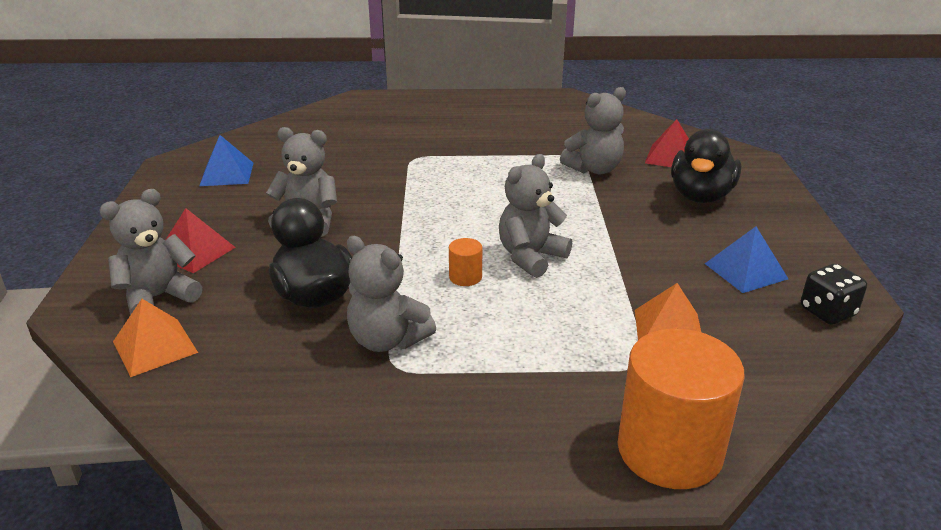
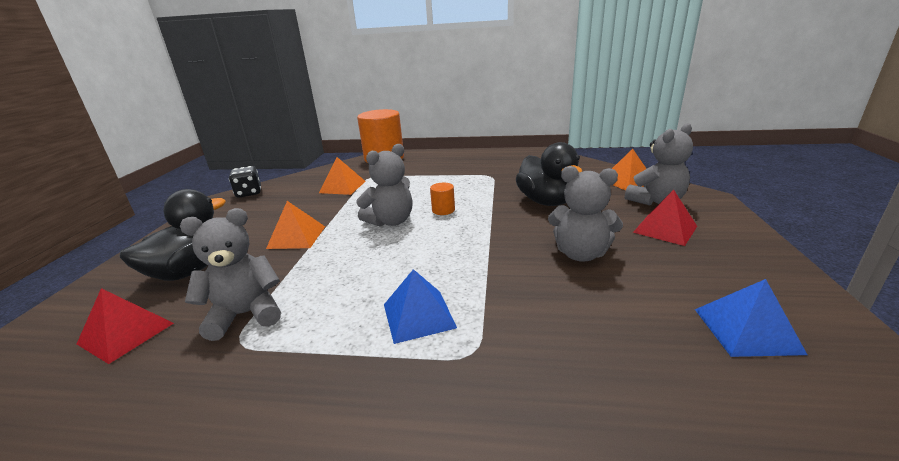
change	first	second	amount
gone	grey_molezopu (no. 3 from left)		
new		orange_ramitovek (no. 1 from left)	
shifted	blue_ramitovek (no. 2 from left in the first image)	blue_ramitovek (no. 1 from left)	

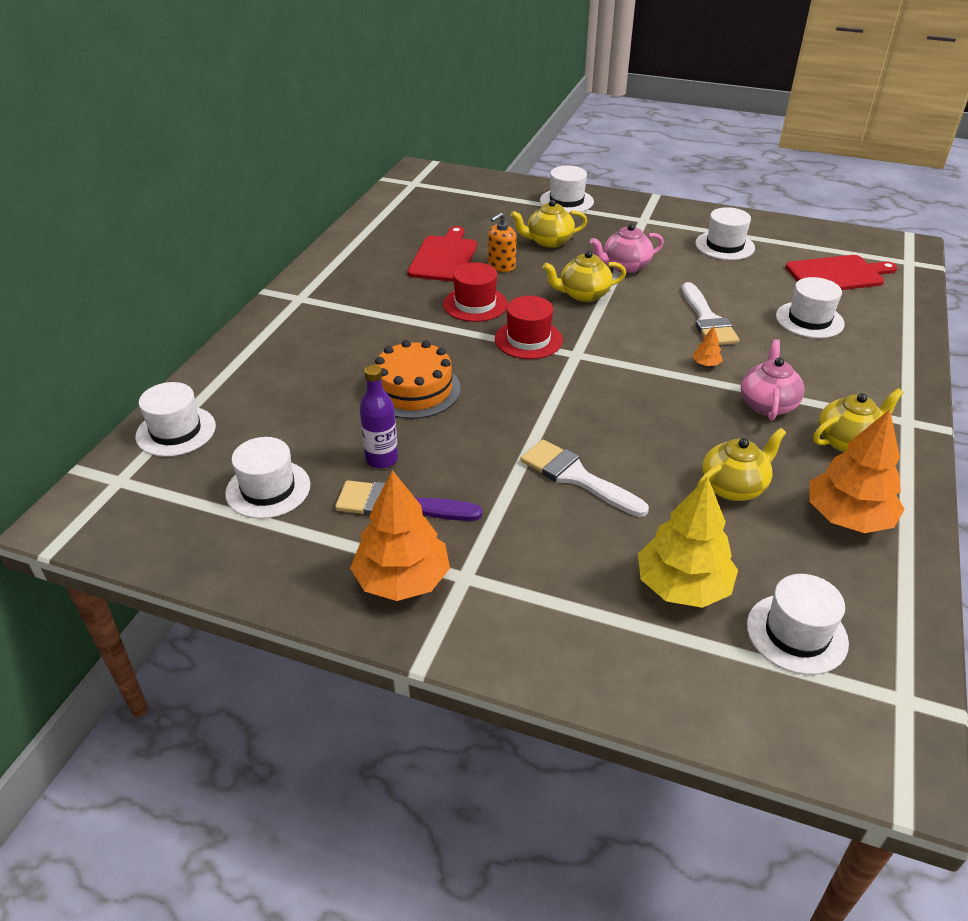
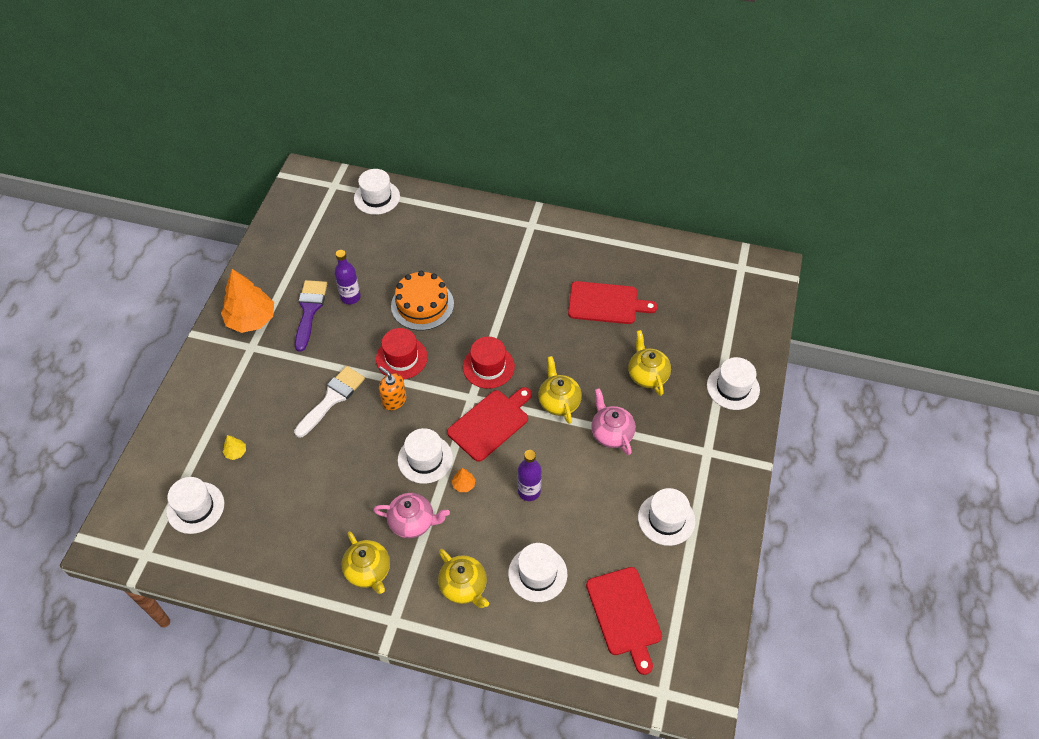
change	first	second	amount
gone	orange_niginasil (no. 3 from left)		
new		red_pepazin (no. 1 from left)	
shifted	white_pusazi (no. 2 from left in the first image)	white_pusazi (no. 3 from left)	
shifted	red_pusazi (no. 1 from left)		
shifted	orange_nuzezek		
shifted	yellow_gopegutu (no. 3 from left in the first image)	yellow_gopegutu (no. 2 from left)	
swapped	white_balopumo (no. 2 from left)	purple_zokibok (no. 2 from left)	
scaled	yellow_niginasil		x0.41

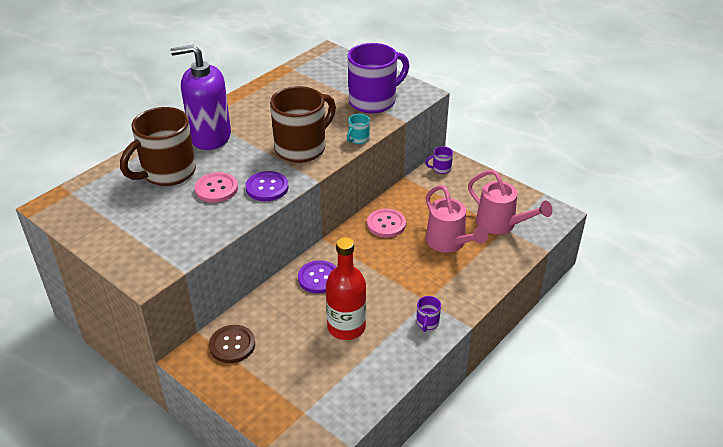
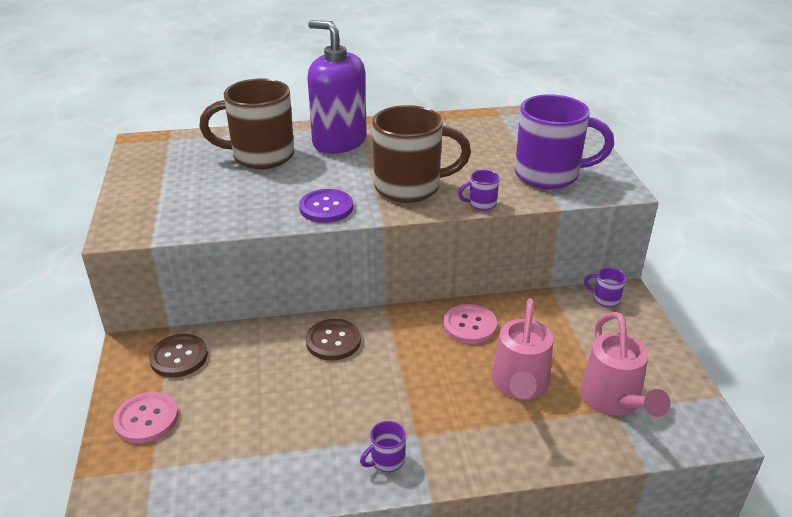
change	first	second	amount
gone	red_zokibok		
shifted	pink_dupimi (no. 1 from left)		
repainted	purple_dupimi (no. 2 from left)	brown_dupimi (no. 2 from left)	
repainted	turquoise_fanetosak	purple_fanetosak (no. 2 from left)	

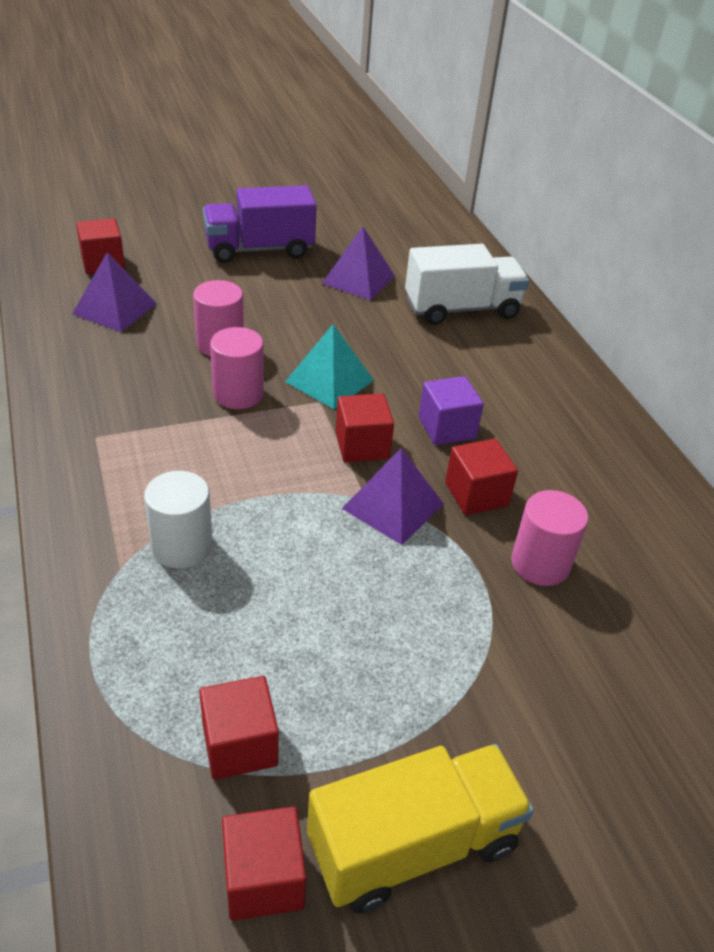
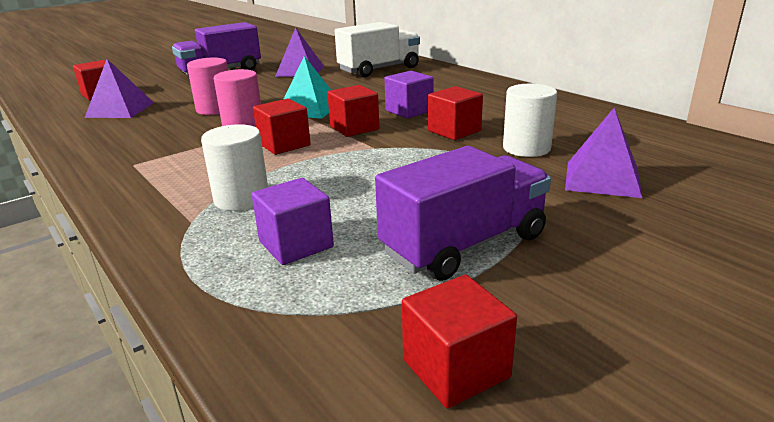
change	first	second	amount
gone	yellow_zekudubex		
new		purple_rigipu (no. 1 from left)	
new		purple_zekudubex (no. 2 from left)	
shifted	red_rigipu (no. 2 from left)		
shifted	purple_ramitovek (no. 3 from left)		
repainted	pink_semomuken (no. 3 from left)	white_semomuken (no. 2 from left)	

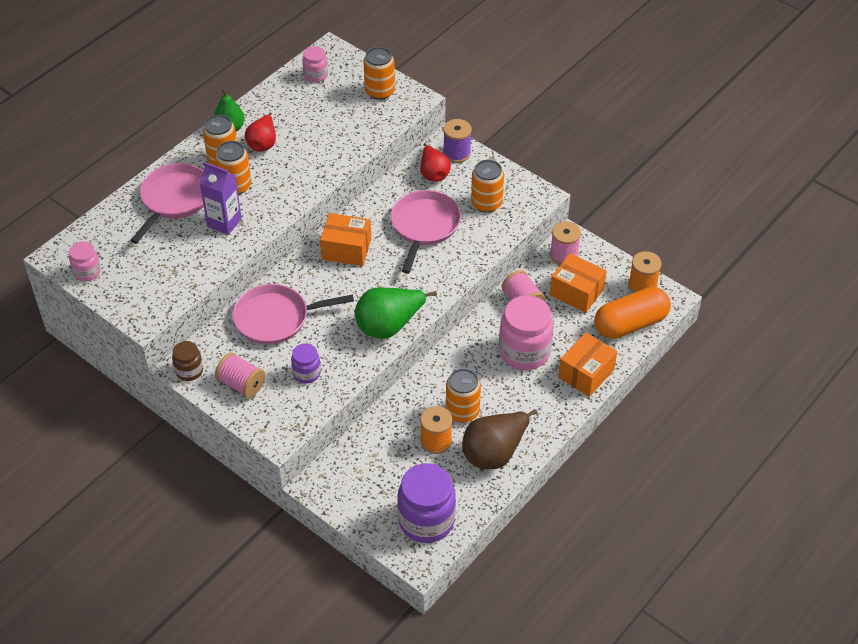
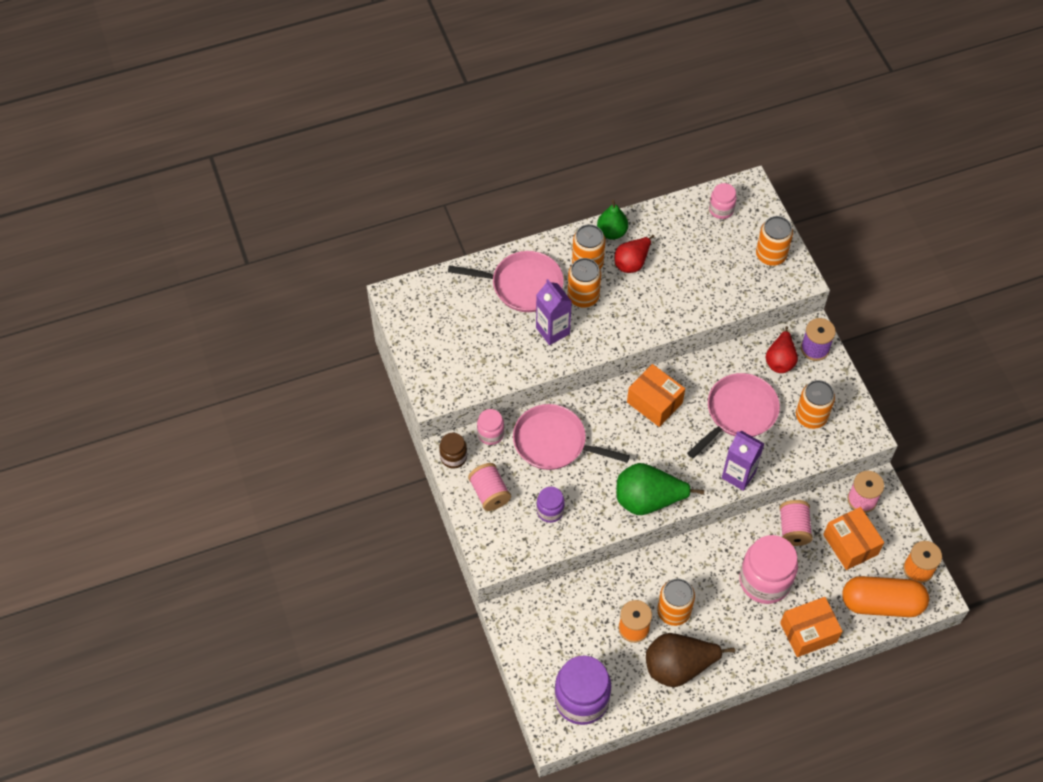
change	first	second	amount
new		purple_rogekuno (no. 2 from left)	
shifted	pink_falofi (no. 1 from left)		
rotated	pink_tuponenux (no. 1 from left)		45 degrees clockwise

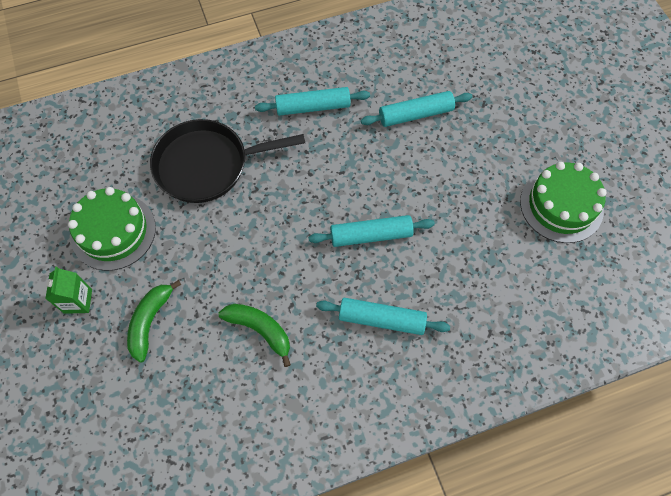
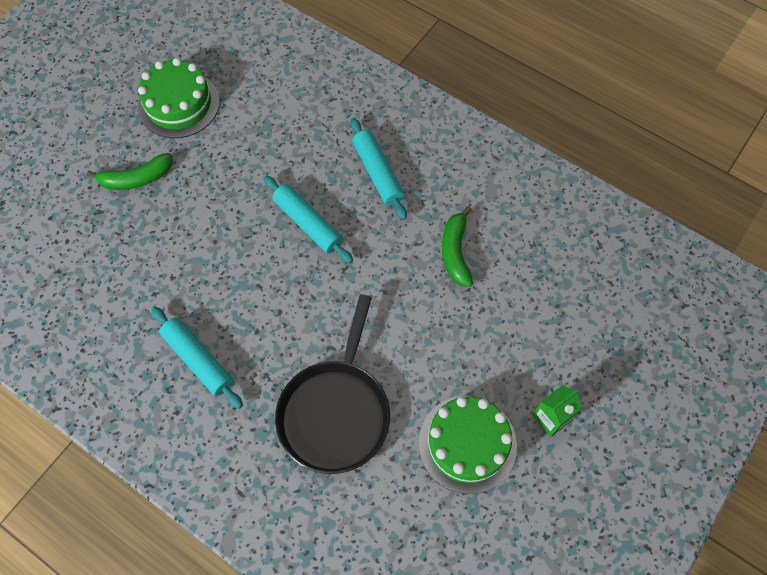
change	first	second	amount
gone	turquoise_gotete (no. 4 from left)		
shifted	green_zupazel (no. 1 from left)		
rotated	black_tuponenux		60 degrees clockwise

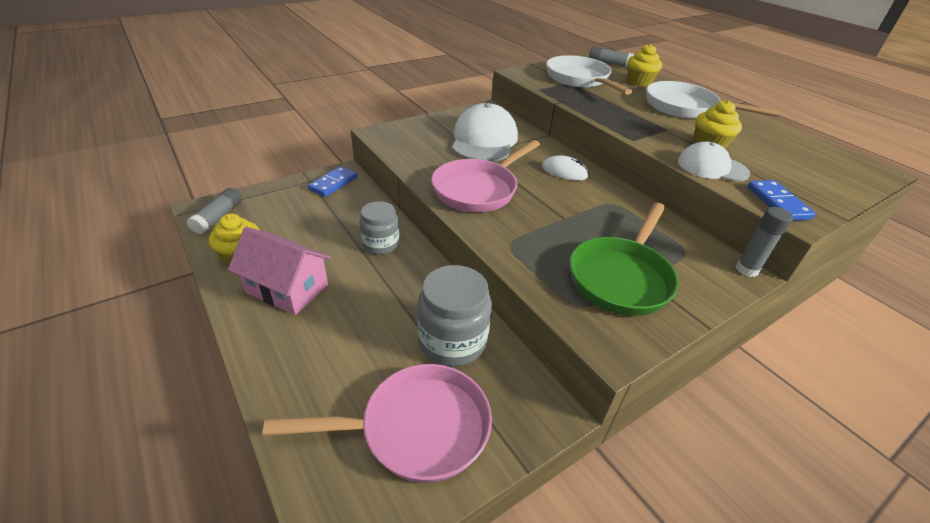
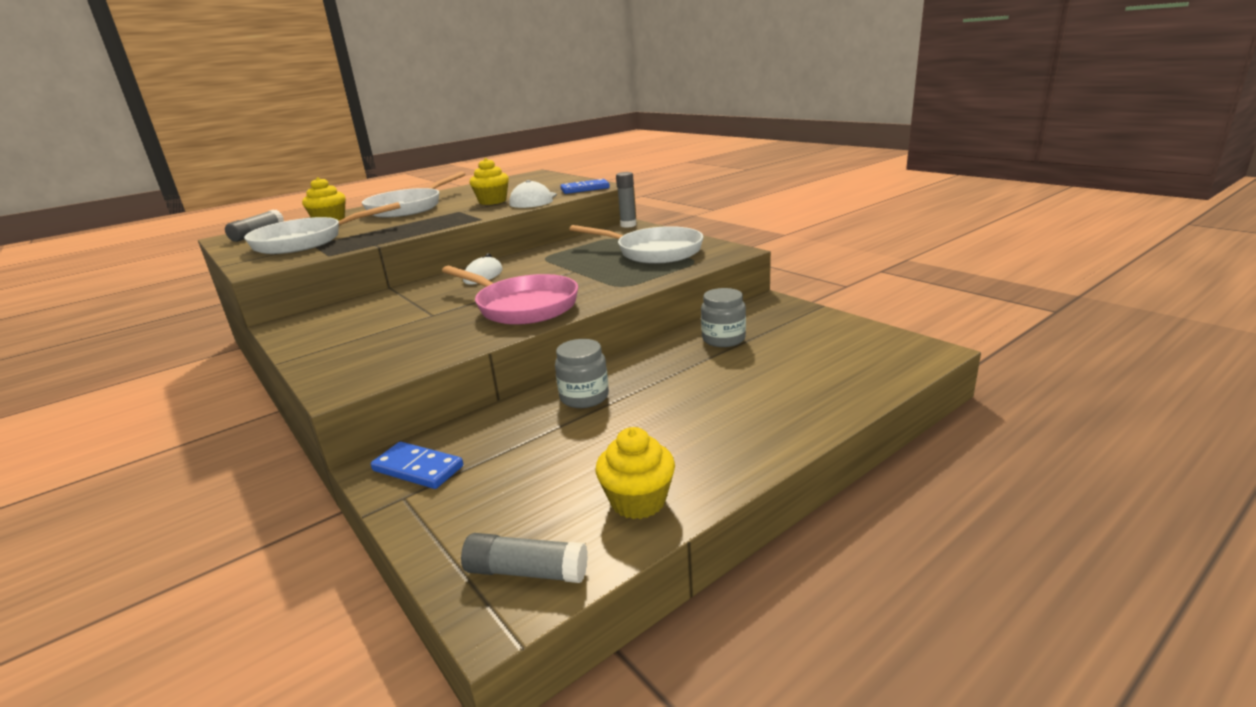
change	first	second	amount
gone	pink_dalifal		
gone	pink_tuponenux (no. 1 from left)		
gone	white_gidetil (no. 1 from left)		
repainted	green_tuponenux	white_tuponenux (no. 3 from left)	
scaled	grey_falofi (no. 2 from left)		x0.66

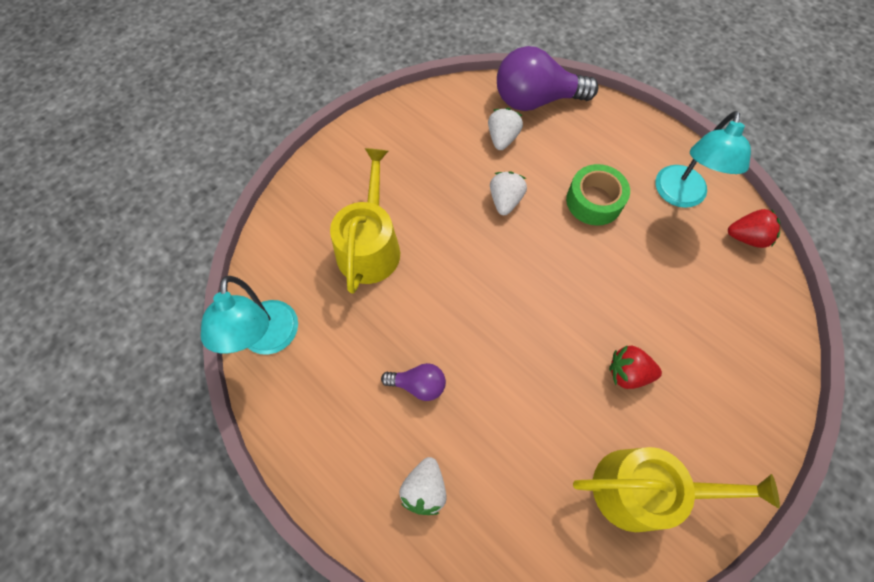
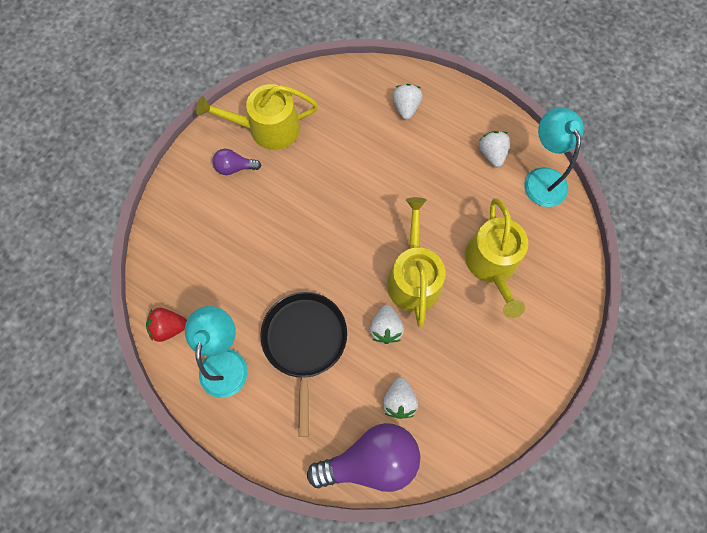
change	first	second	amount
gone	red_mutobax (no. 1 from left)		
new		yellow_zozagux (no. 2 from left)	
new		white_mutobax (no. 4 from left)	
shifted	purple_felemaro (no. 1 from left)		
swapped	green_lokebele	black_tuponenux	

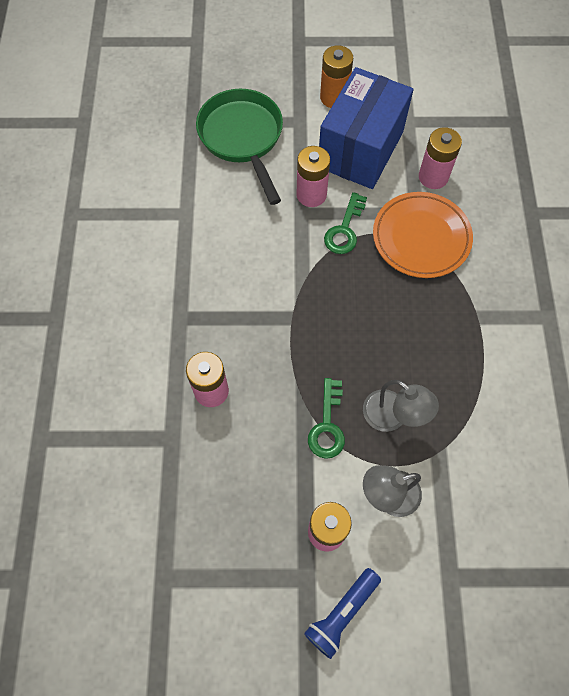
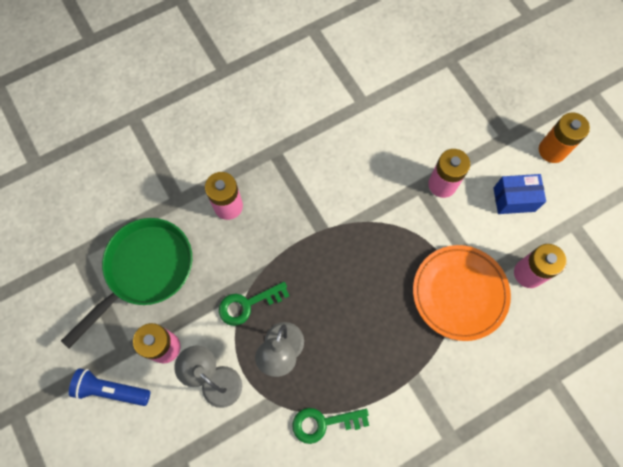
change	first	second	amount
shifted	green_tuponenux		
shifted	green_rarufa (no. 2 from left)		
scaled	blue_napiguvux		x0.49

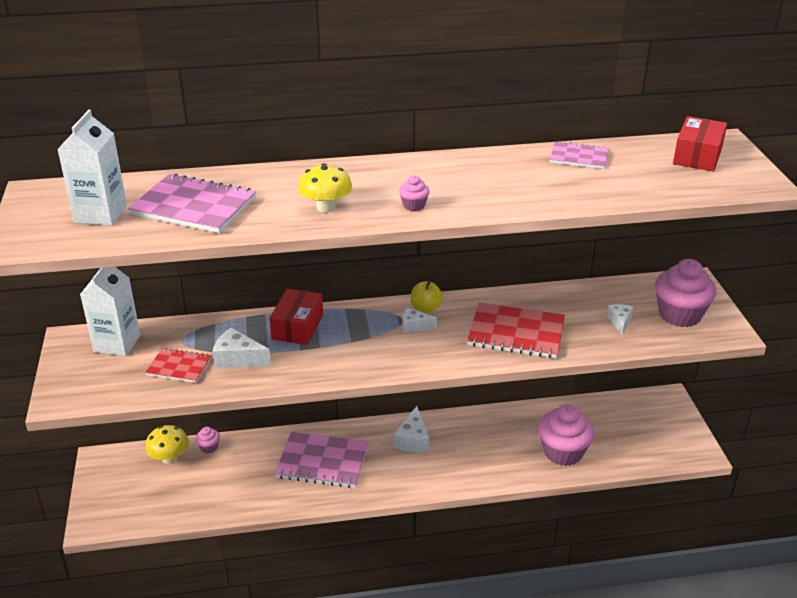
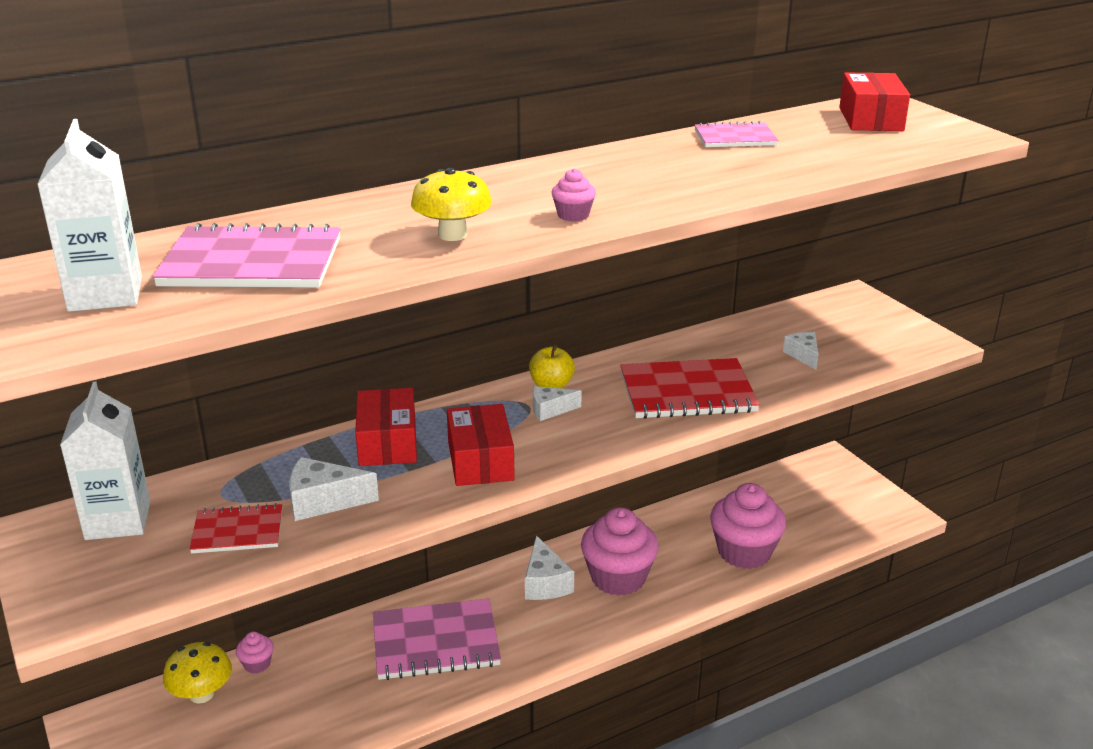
change	first	second	amount
new		red_napiguvux (no. 2 from left)	
shifted	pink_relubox (no. 4 from left in the first image)	pink_relubox (no. 3 from left)	

